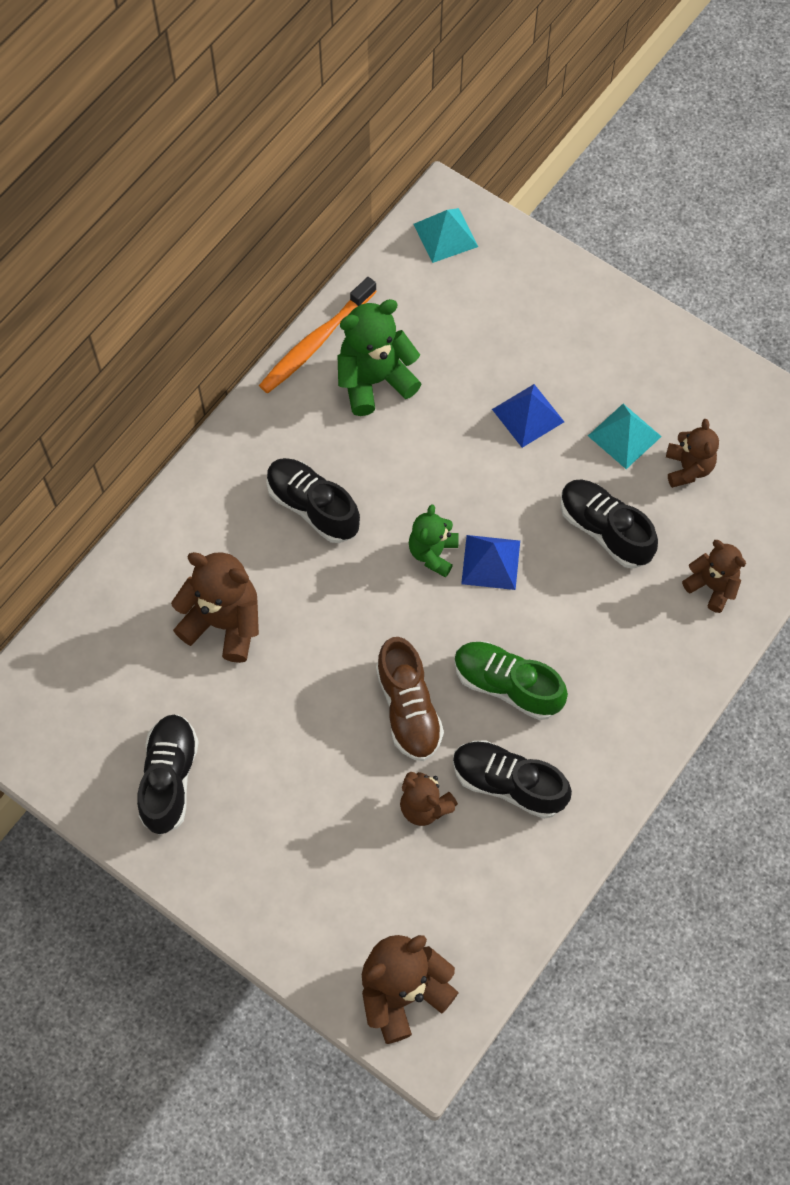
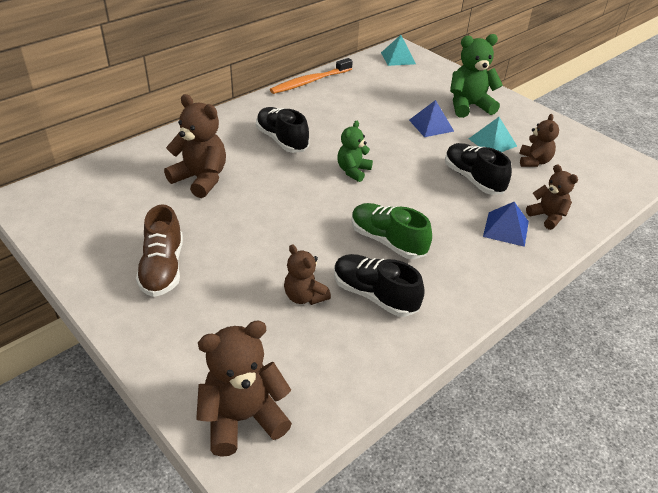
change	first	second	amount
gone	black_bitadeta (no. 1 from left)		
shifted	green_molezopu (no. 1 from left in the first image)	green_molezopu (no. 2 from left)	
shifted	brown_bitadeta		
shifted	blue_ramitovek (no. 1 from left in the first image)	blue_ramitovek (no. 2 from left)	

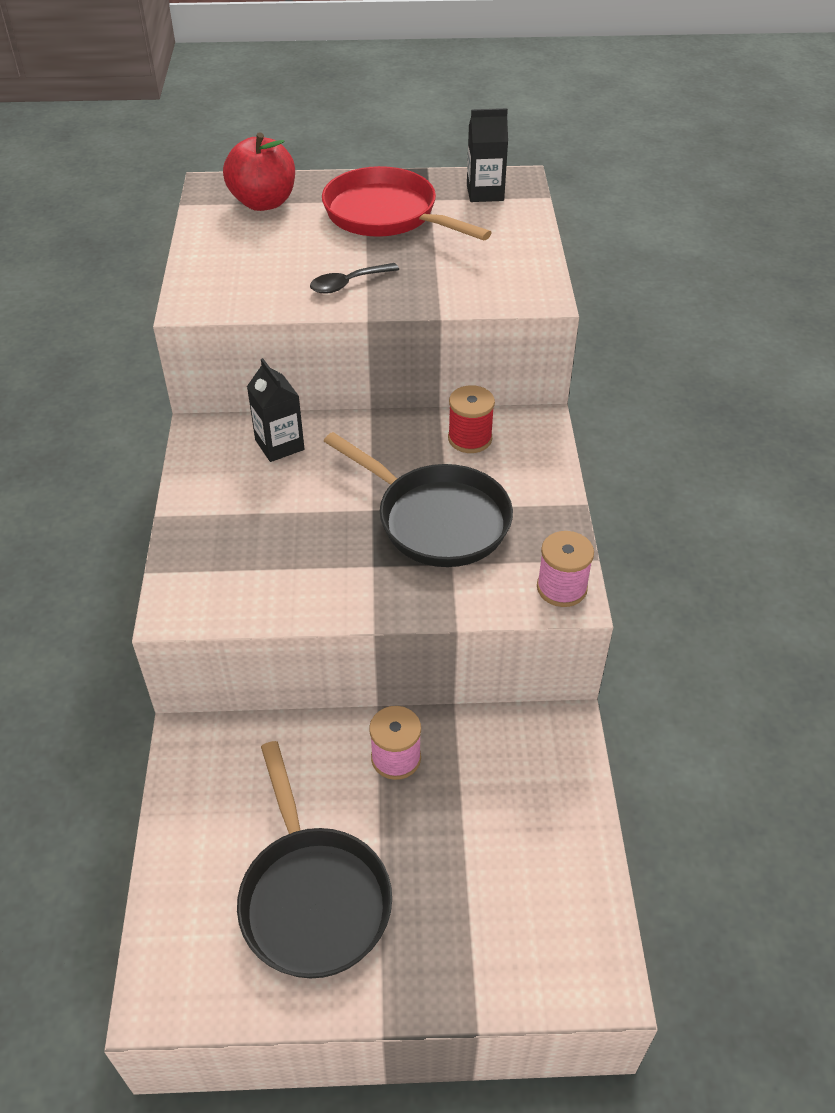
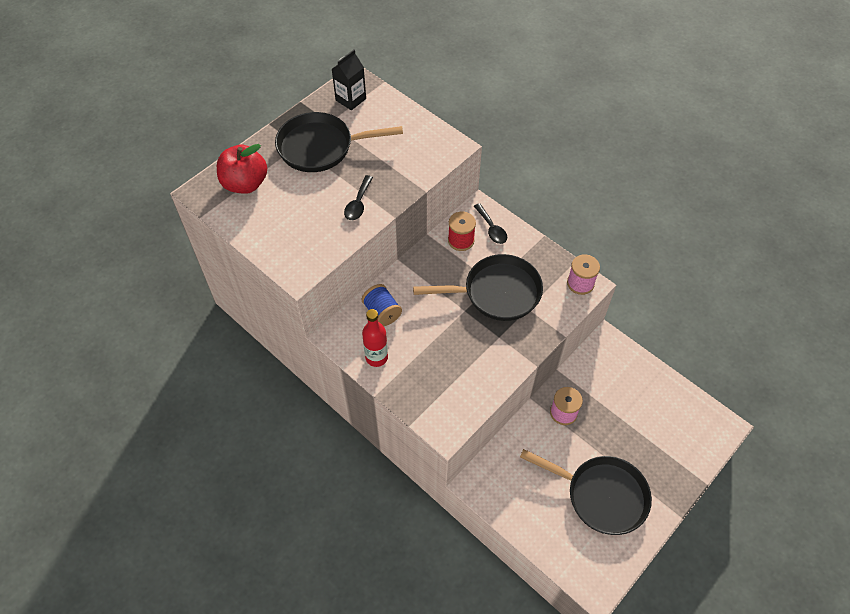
change	first	second	amount
new		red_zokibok	
new		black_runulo (no. 2 from left)	
swapped	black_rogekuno (no. 1 from left)	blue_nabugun	
repainted	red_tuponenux	black_tuponenux (no. 1 from left)	

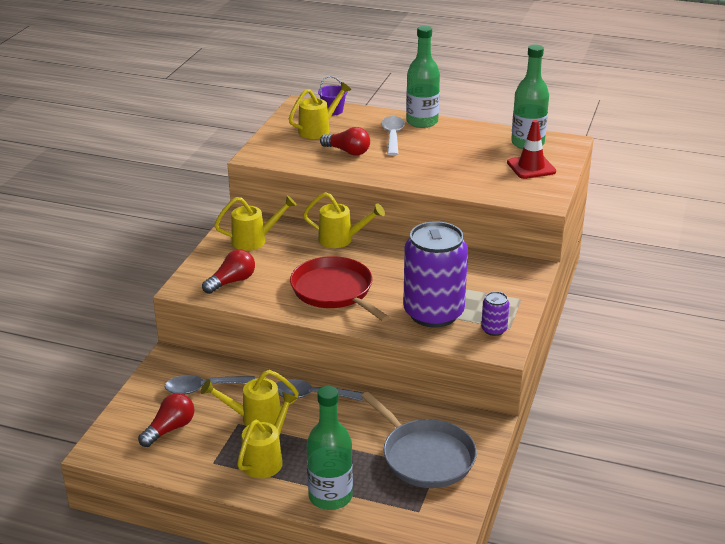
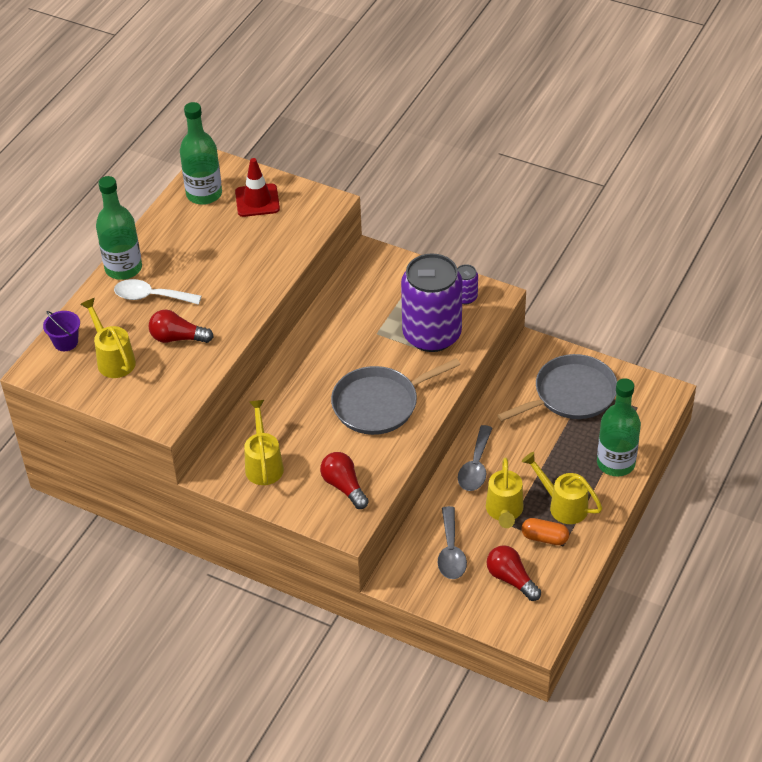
change	first	second	amount
gone	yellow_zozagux (no. 5 from left)		
new		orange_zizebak	
repainted	red_tuponenux	grey_tuponenux (no. 1 from left)	
rotated	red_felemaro (no. 3 from left in the first image)	red_felemaro (no. 1 from left)	120 degrees counterclockwise

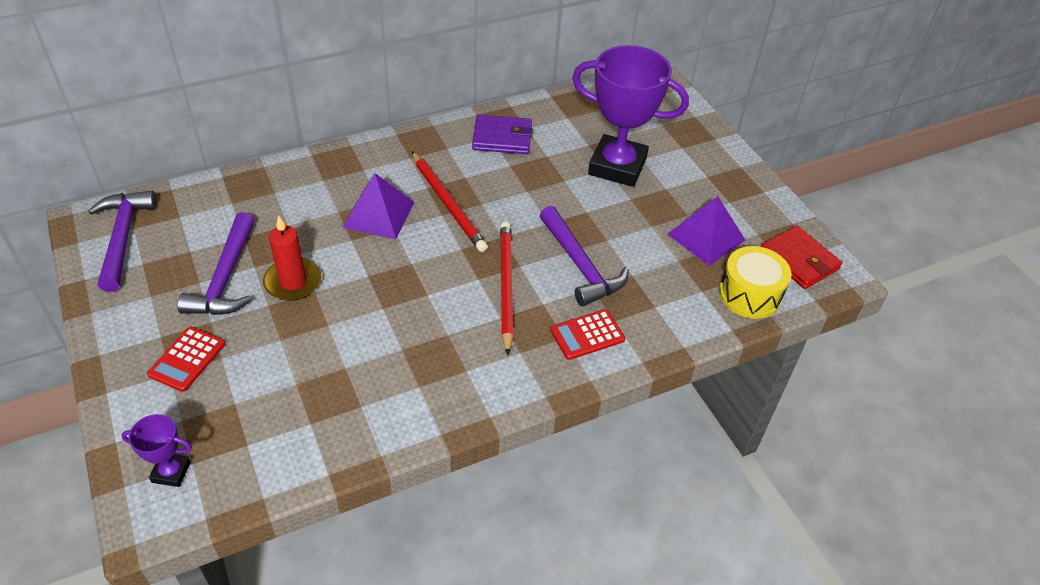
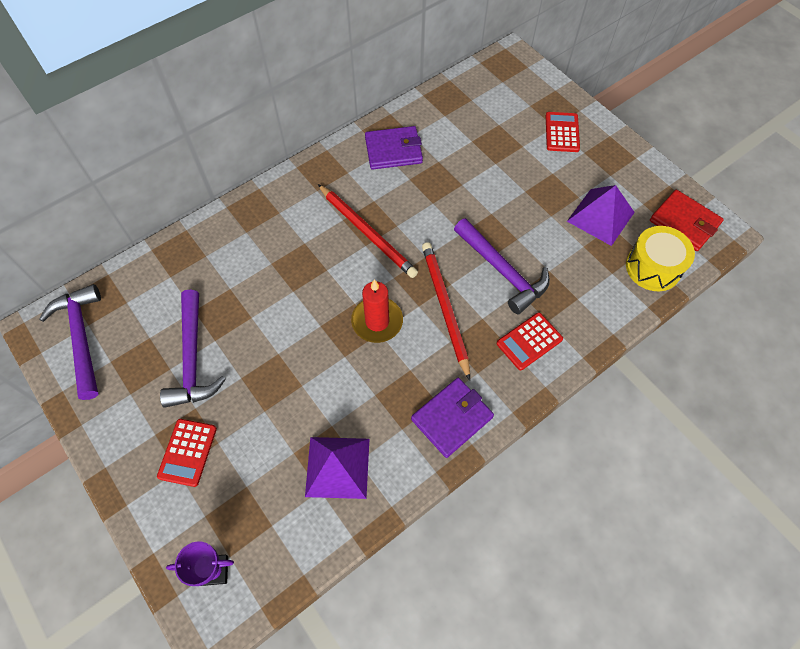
change	first	second	amount
gone	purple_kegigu (no. 2 from left)		
new		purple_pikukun (no. 2 from left)	
new		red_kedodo (no. 3 from left)	
shifted	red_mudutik		
shifted	purple_ramitovek (no. 1 from left)		

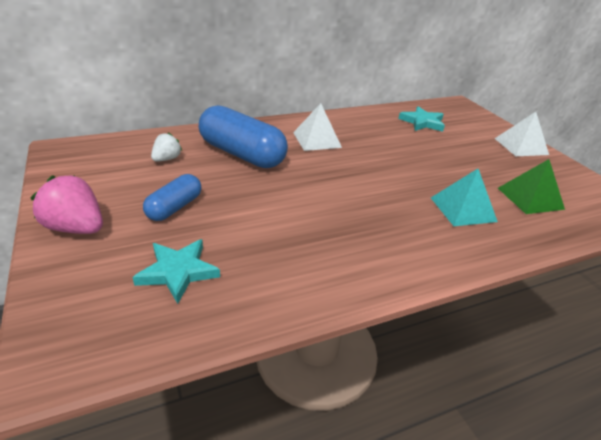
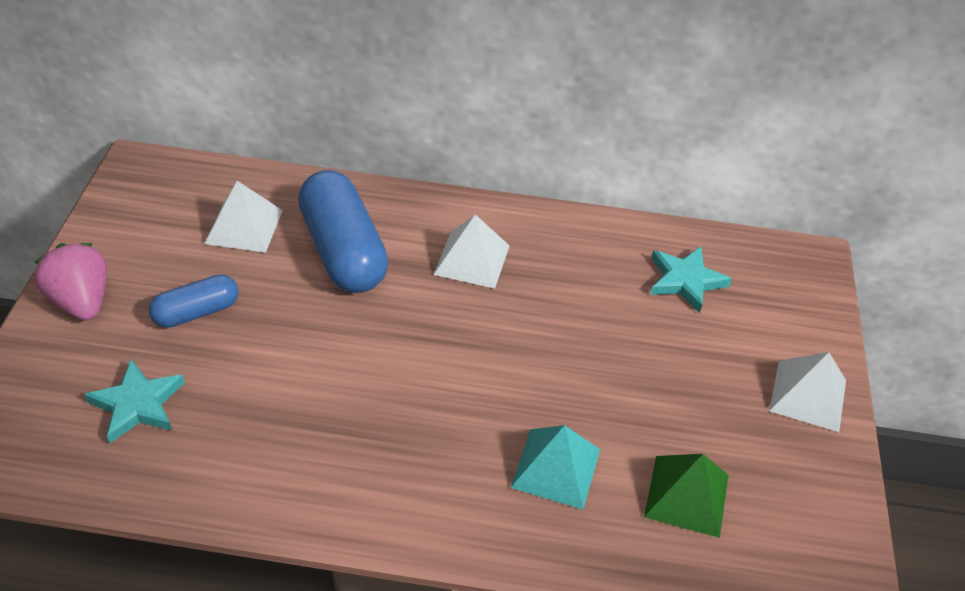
change	first	second	amount
swapped	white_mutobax	white_ramitovek (no. 1 from left)	

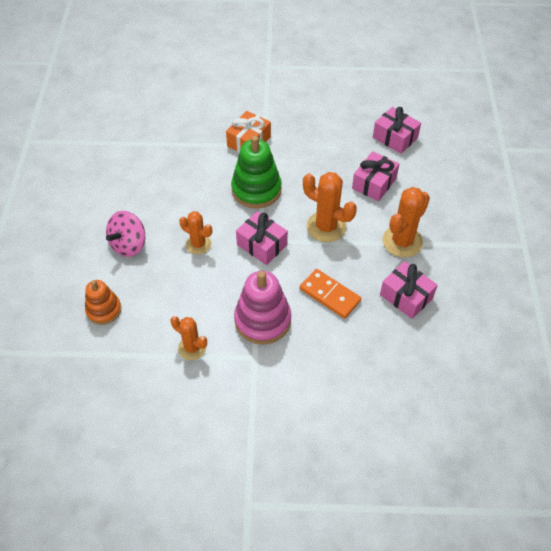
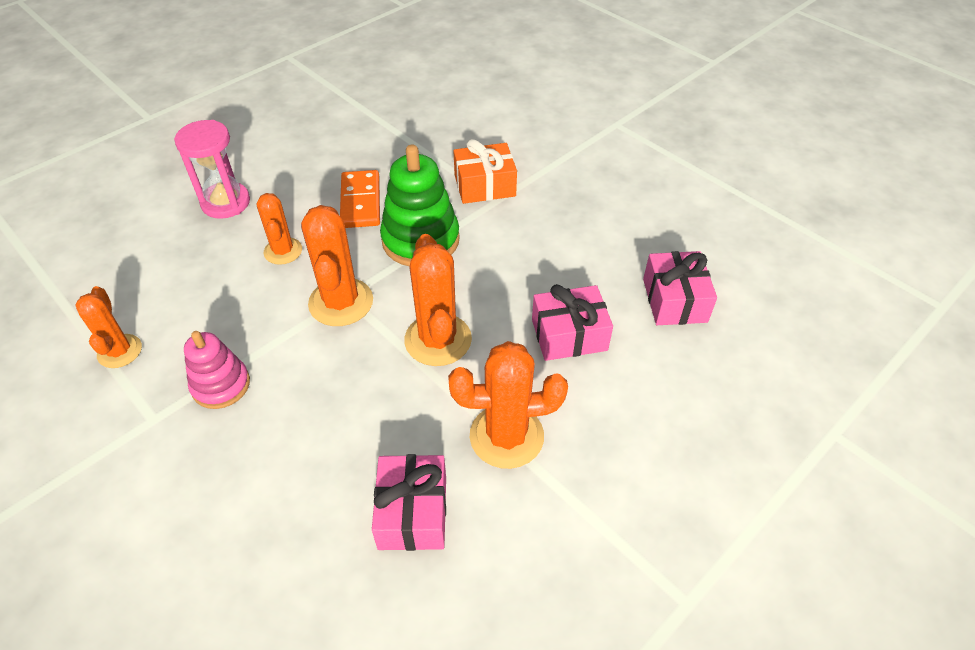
change	first	second	amount
gone	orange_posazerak		
shifted	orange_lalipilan		
swapped	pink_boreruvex	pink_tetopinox	
swapped	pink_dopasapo (no. 1 from left)	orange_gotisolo (no. 3 from left)	
scaled	pink_posazerak		x0.62

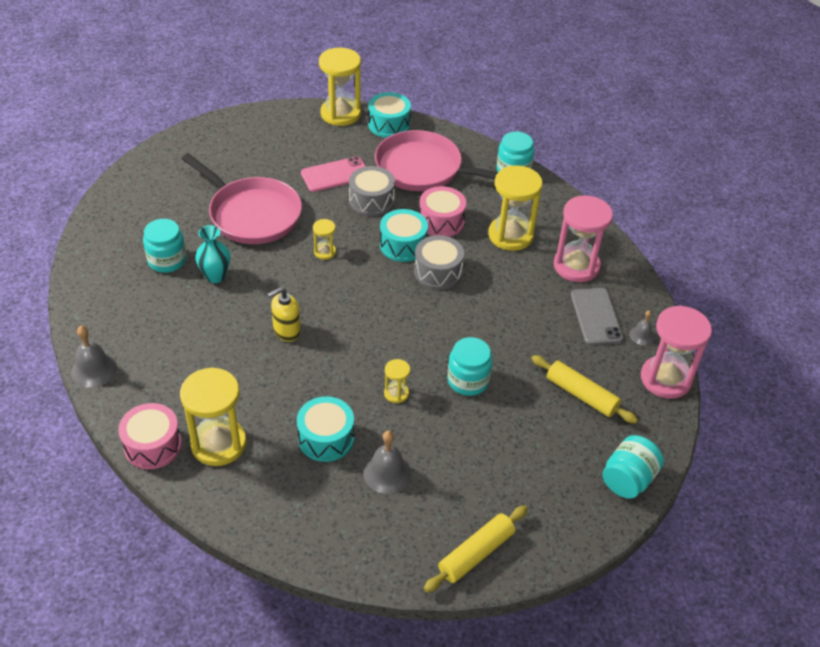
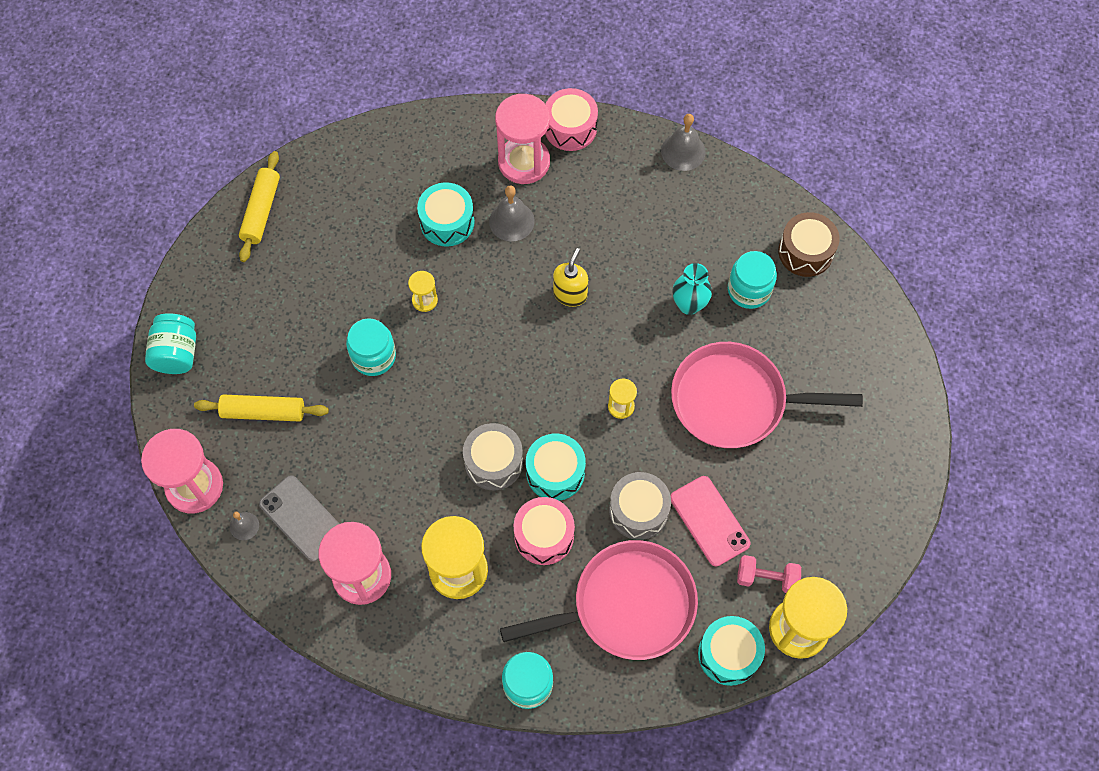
change	first	second	amount
new		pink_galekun	
new		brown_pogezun	
shifted	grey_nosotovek (no. 2 from left)		
repainted	yellow_tetopinox (no. 1 from left)	pink_tetopinox (no. 3 from left)	
rotated	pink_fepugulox		60 degrees counterclockwise

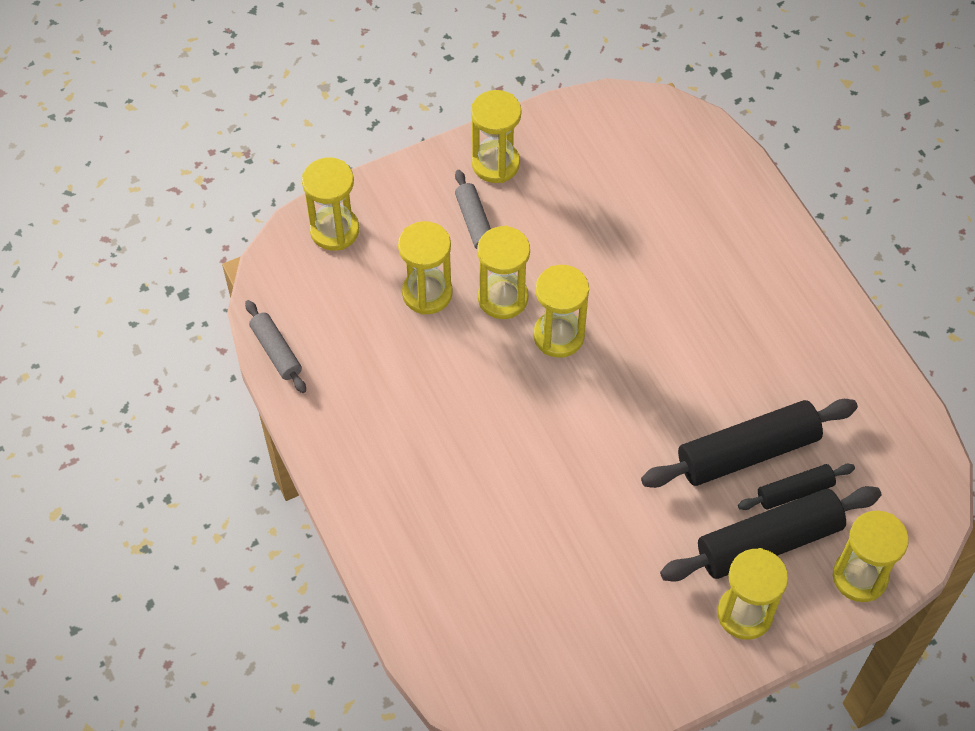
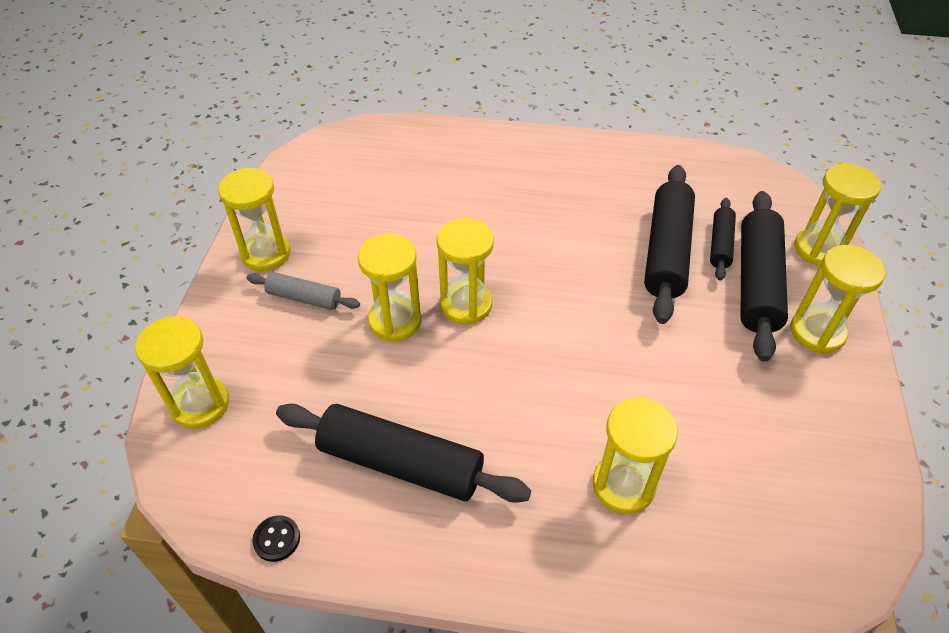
change	first	second	amount
new		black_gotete (no. 1 from left)	
shifted	yellow_tetopinox (no. 2 from left in the first image)	yellow_tetopinox (no. 5 from left)	
swapped	grey_gotete (no. 1 from left)	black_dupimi	

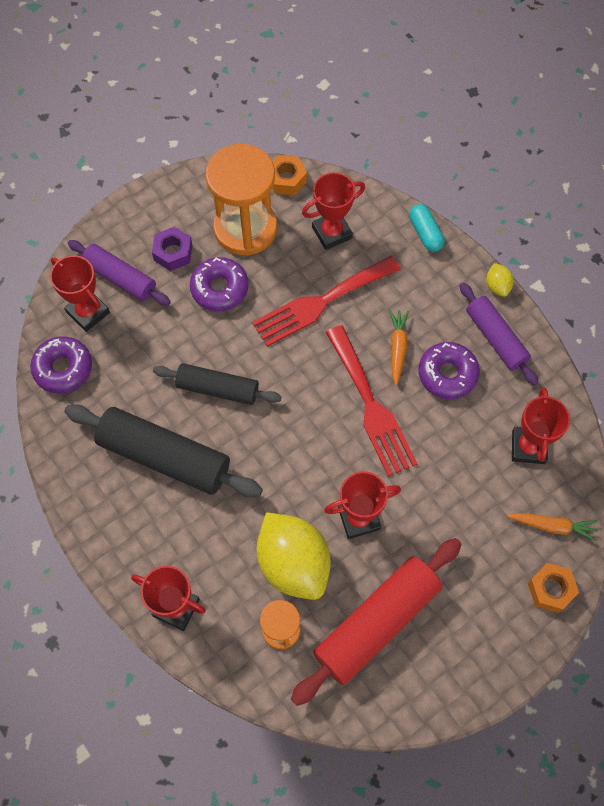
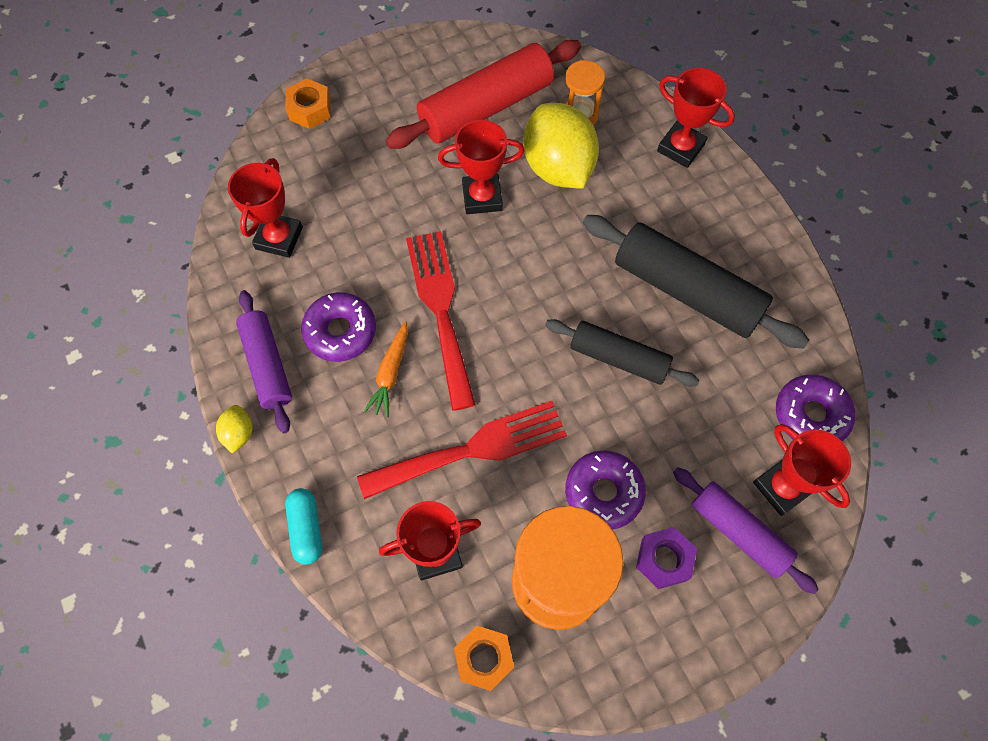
change	first	second	amount
gone	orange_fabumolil (no. 2 from left)		

